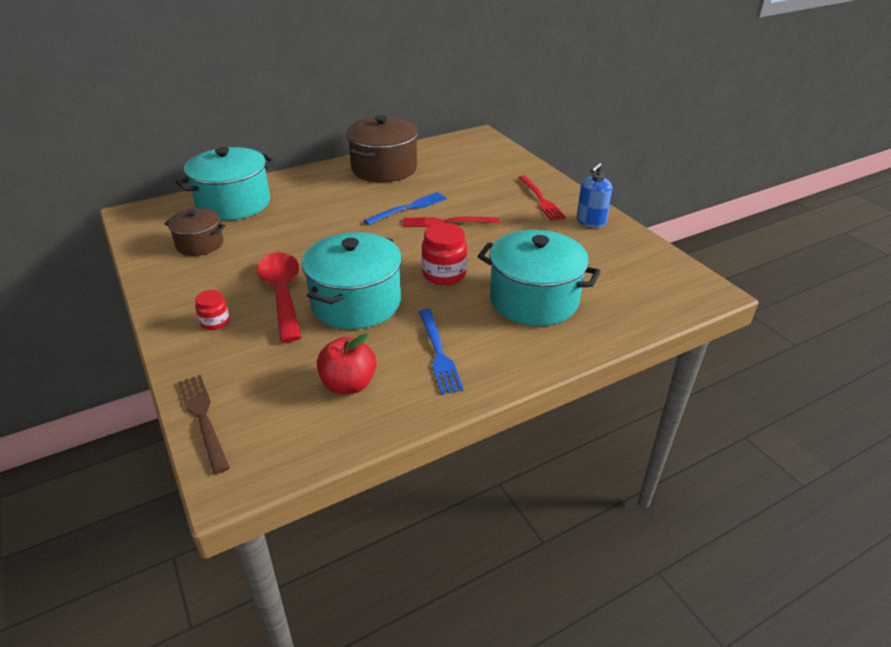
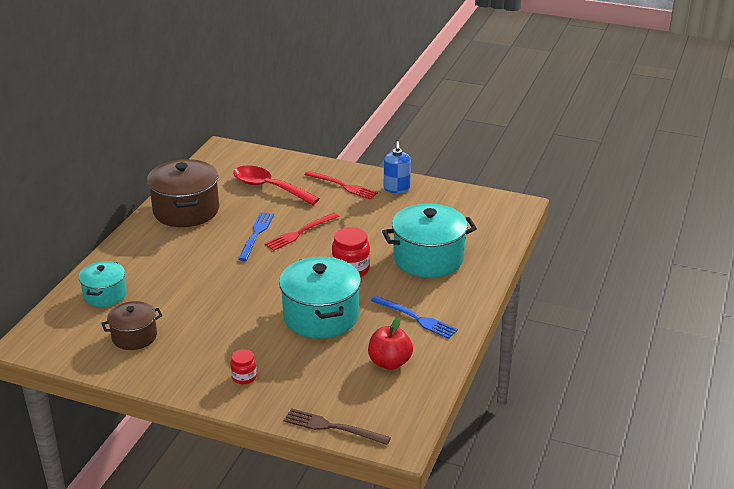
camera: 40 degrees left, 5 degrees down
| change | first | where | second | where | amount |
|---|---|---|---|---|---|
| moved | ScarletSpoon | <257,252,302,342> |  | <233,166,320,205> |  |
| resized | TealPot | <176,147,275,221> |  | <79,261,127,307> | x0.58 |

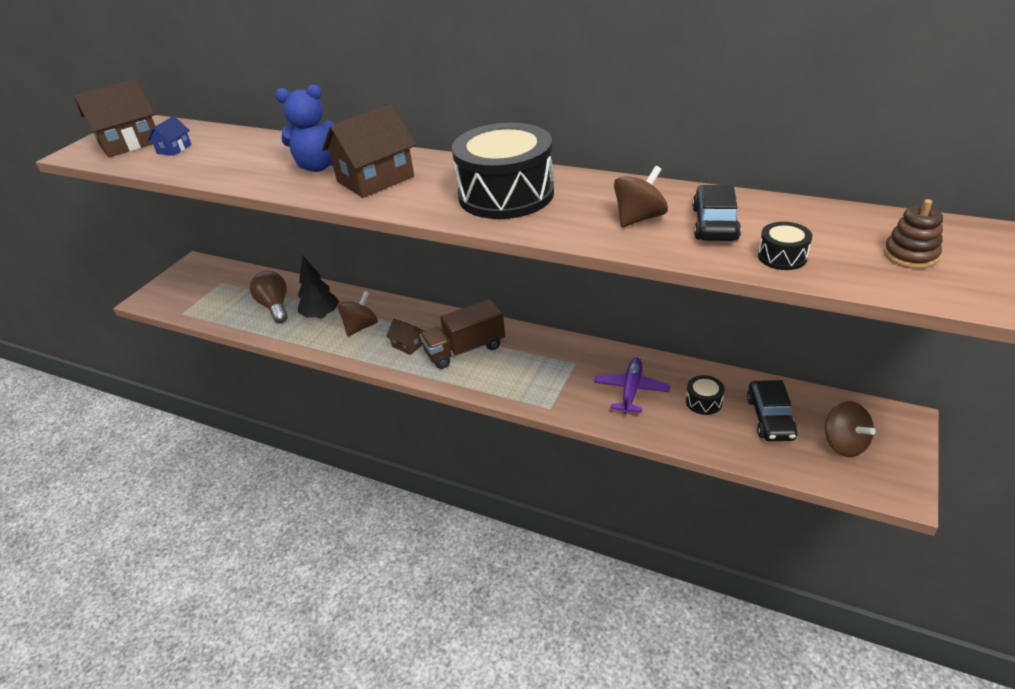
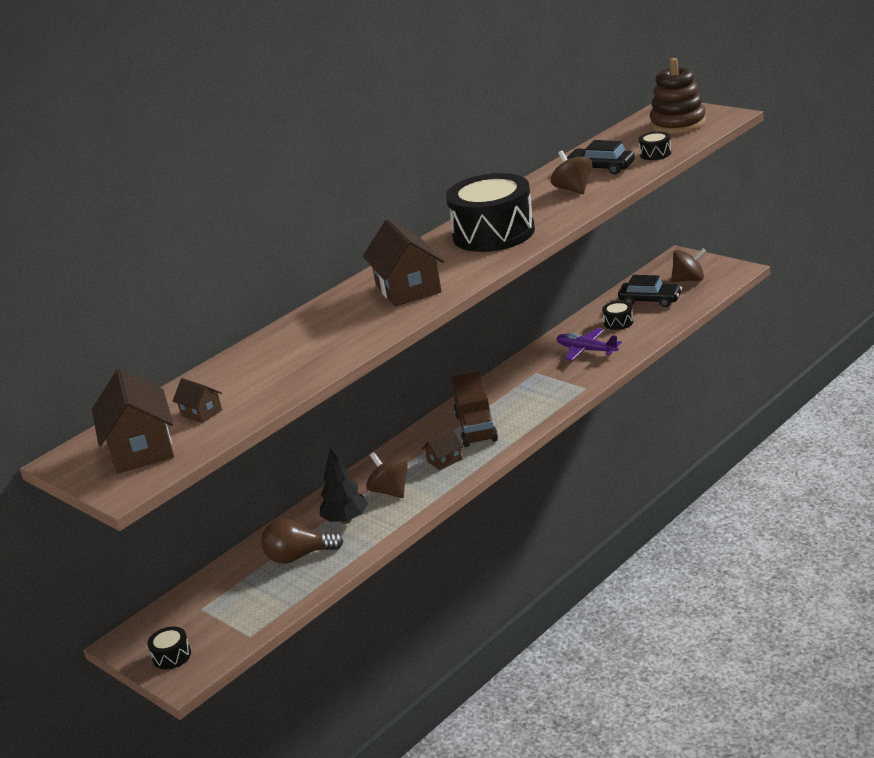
camera: 70 degrees left, 10 degrees down
| change | first | where | second | where | amount |
|---|---|---|---|---|---|
| removed | BlueStuffedBear | <275,84,335,172> |  |  |  |
| added |  |  | BlackSnareDrum | <147,627,191,670> |  |
| recoloured | BlueHouse | <148,116,192,156> | DarkBrownHouse | <173,378,222,423> |  |
| resized | DarkBrownStackingToy | <884,199,943,269> |  | <650,58,706,134> | x1.77 |

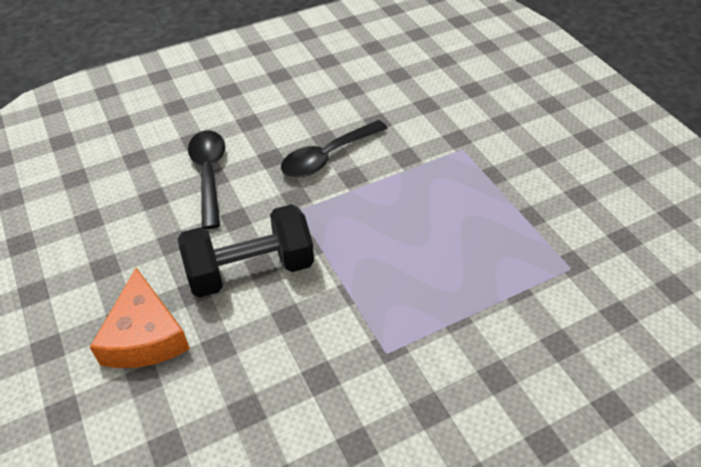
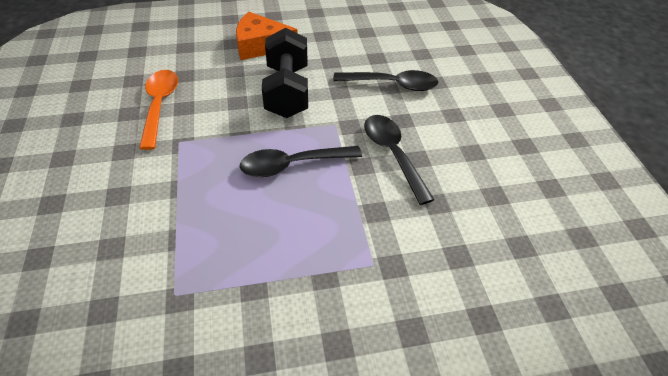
camera: 105 degrees right, 0 degrees up
| change | first | where | second | where | amount |
|---|---|---|---|---|---|
| added |  |  | OrangeColouredSpoon | <139,70,178,150> |  |
| added |  |  | BlackSpoon | <240,146,362,177> |  |

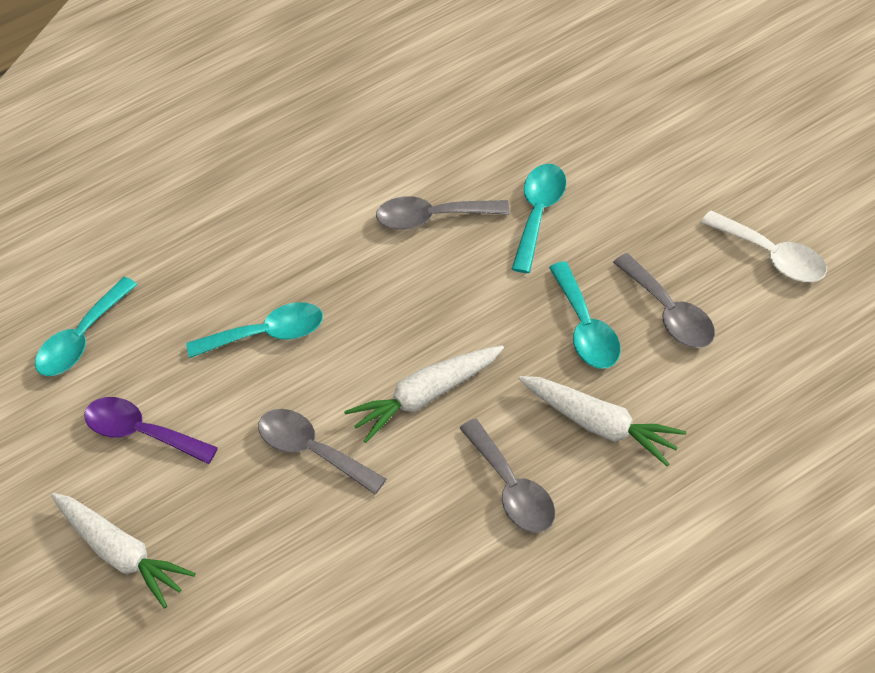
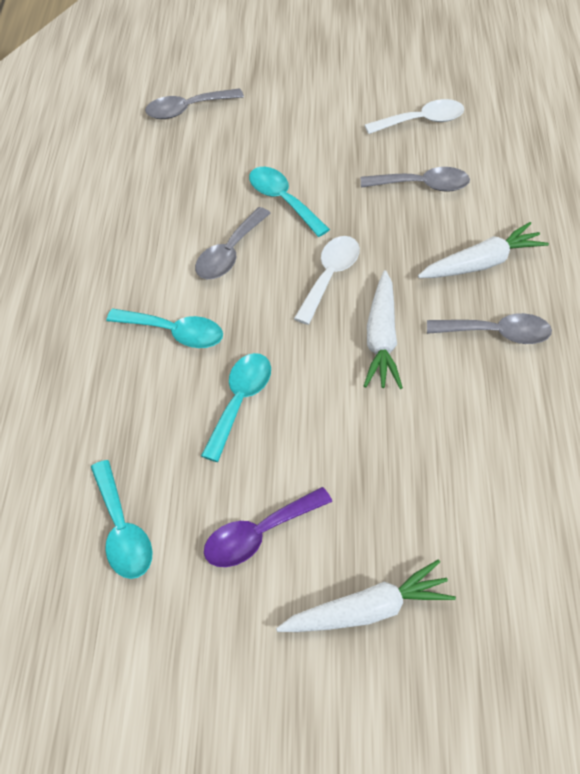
camera: 60 degrees left, 0 degrees up
| change | first | where | second | where | amount |
|---|---|---|---|---|---|
| added |  |  | PureWhiteSpoon | <294,236,360,325> |  |
| moved | AshGreySpoon | <258,409,386,495> |  | <145,88,244,119> |  |
| moved | TealSpoon | <549,261,621,369> |  | <106,309,223,348> |  |

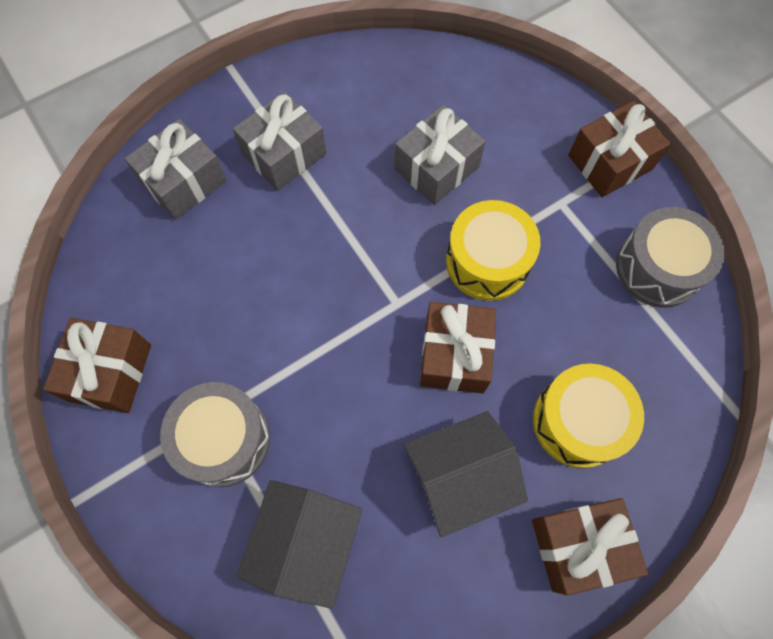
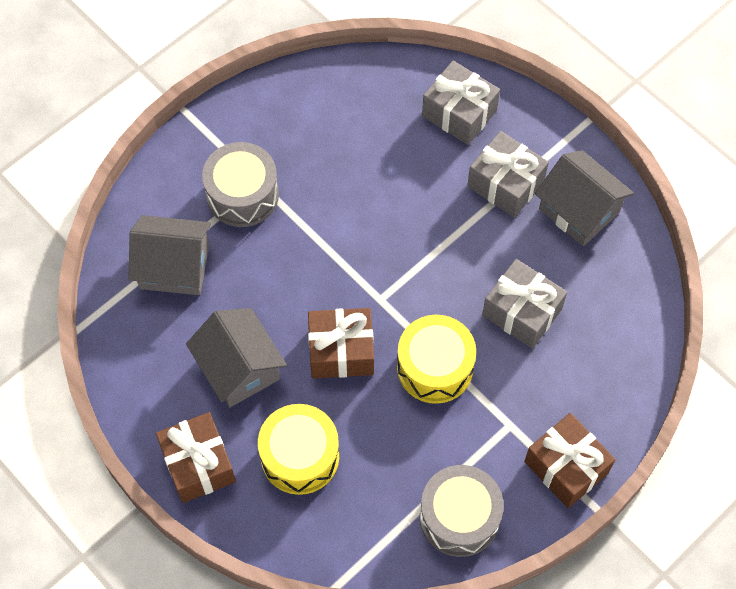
camera: 80 degrees right, 5 degrees down
| change | first | where | second | where | amount |
|---|---|---|---|---|---|
| removed | DarkBrownGift | <43,318,151,413> |  |  |  |
| added |  |  | AshGreyHouse | <535,150,634,246> |  |

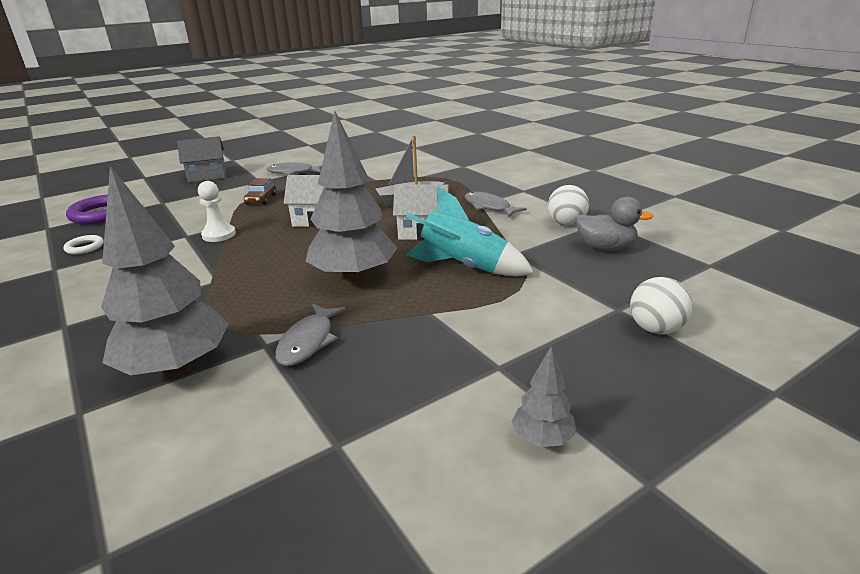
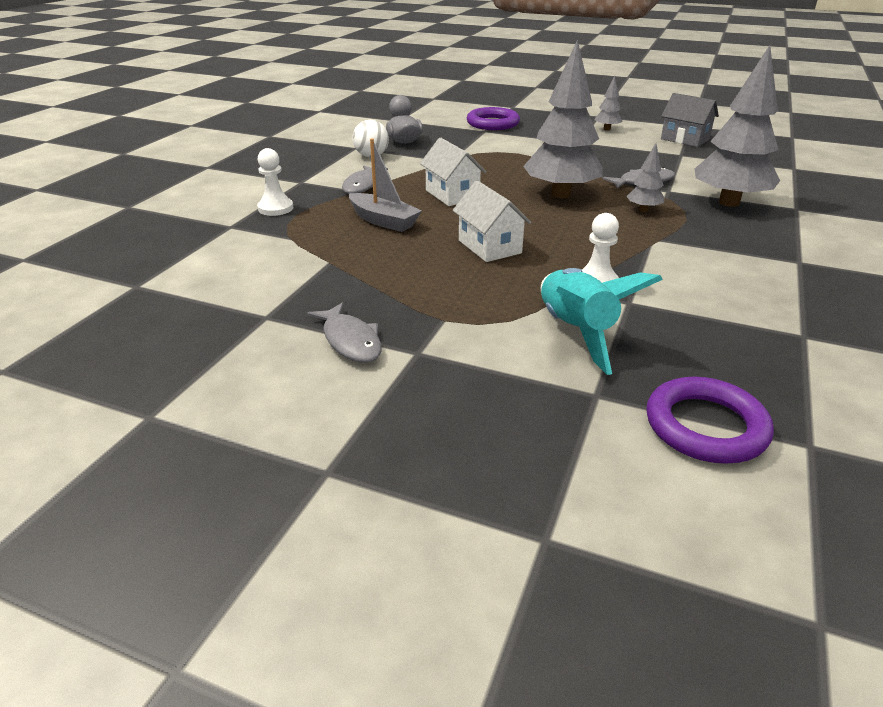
camera: 125 degrees left, 5 degrees up
| change | first | where | second | where | amount |
|---|---|---|---|---|---|
| removed | PureWhiteHoop | <63,235,104,254> |  |  |  |
| removed | DarkBrownCar | <244,178,277,205> |  |  |  |
| added |  |  | PureWhiteGamePawn | <257,148,293,216> |  |
| added |  |  | AshGreyToyTree | <627,143,665,212> |  |
| moved | AshGreyHouse | <177,136,226,182> |  | <661,93,719,147> |  |
| moved | TealRocket | <406,186,534,276> |  | <541,268,663,375> |  |
| replaced | PureWhiteBall | <630,277,692,334> | VioletHoop | <467,107,520,130> |  |

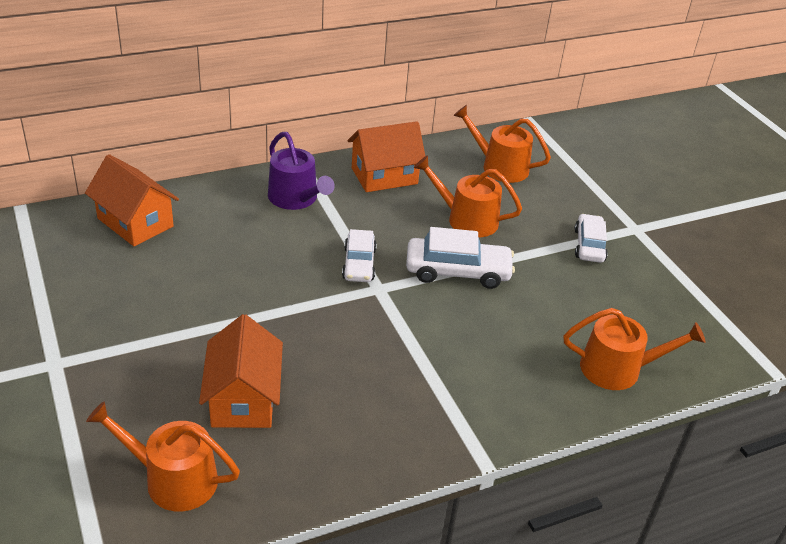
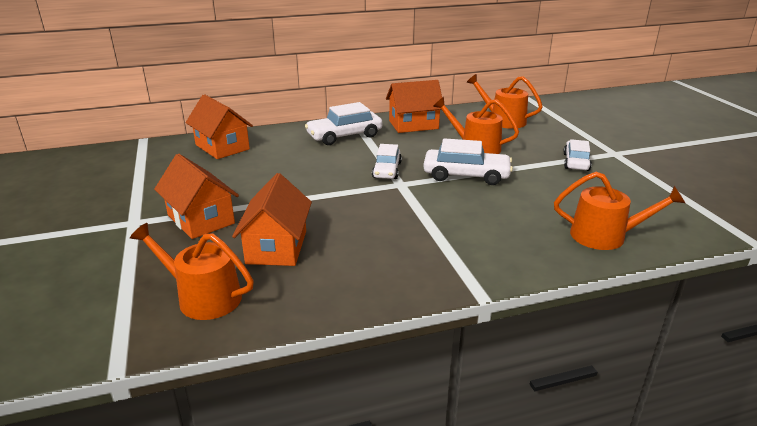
camera: 10 degrees right, 10 degrees down
| change | first | where | second | where | amount |
|---|---|---|---|---|---|
| added |  |  | OrangeColouredHouse | <154,154,239,239> |  |
| replaced | VioletWateringCan | <268,132,335,210> | PureWhiteCar | <305,102,383,145> |  |

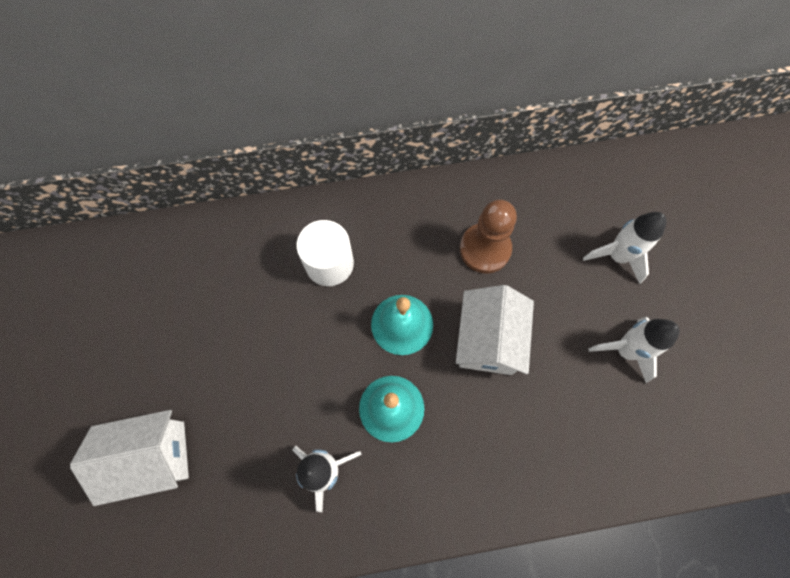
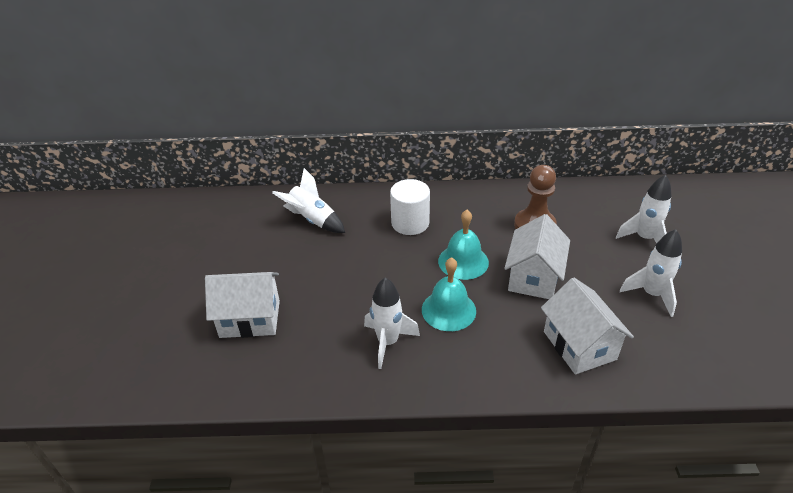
camera: 10 degrees right, 30 degrees down
| change | first | where | second | where | amount |
|---|---|---|---|---|---|
| added |  |  | PureWhiteRocket | <272,168,345,233> |  |
| added |  |  | PureWhiteHouse | <541,277,634,374> |  |

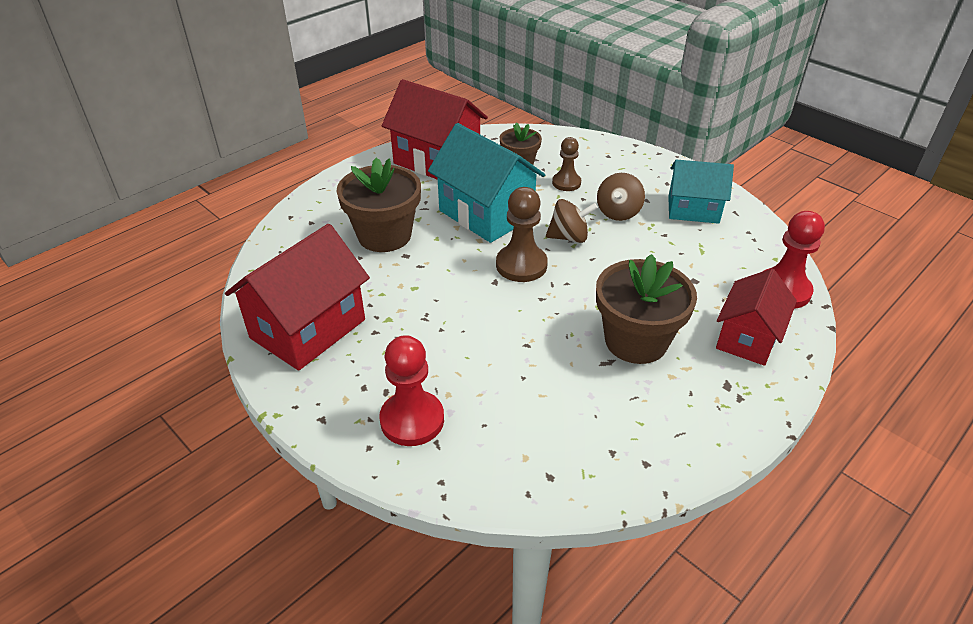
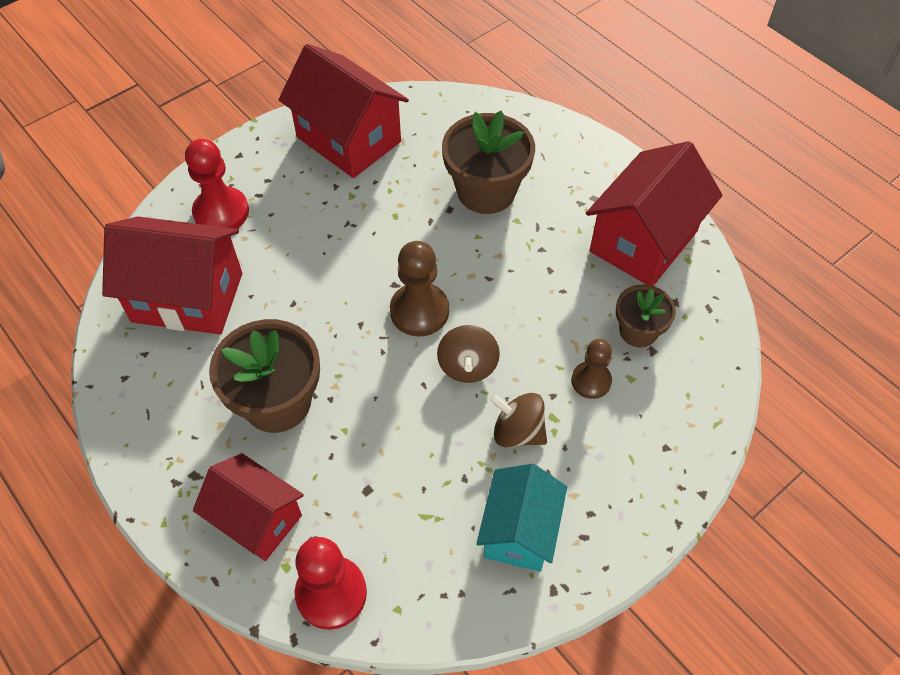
camera: 95 degrees right, 15 degrees up
| change | first | where | second | where | amount |
|---|---|---|---|---|---|
| removed | TealHouse | <428,123,545,243> |  |  |  |
| added |  |  | ScarletHouse | <102,216,242,334> |  |

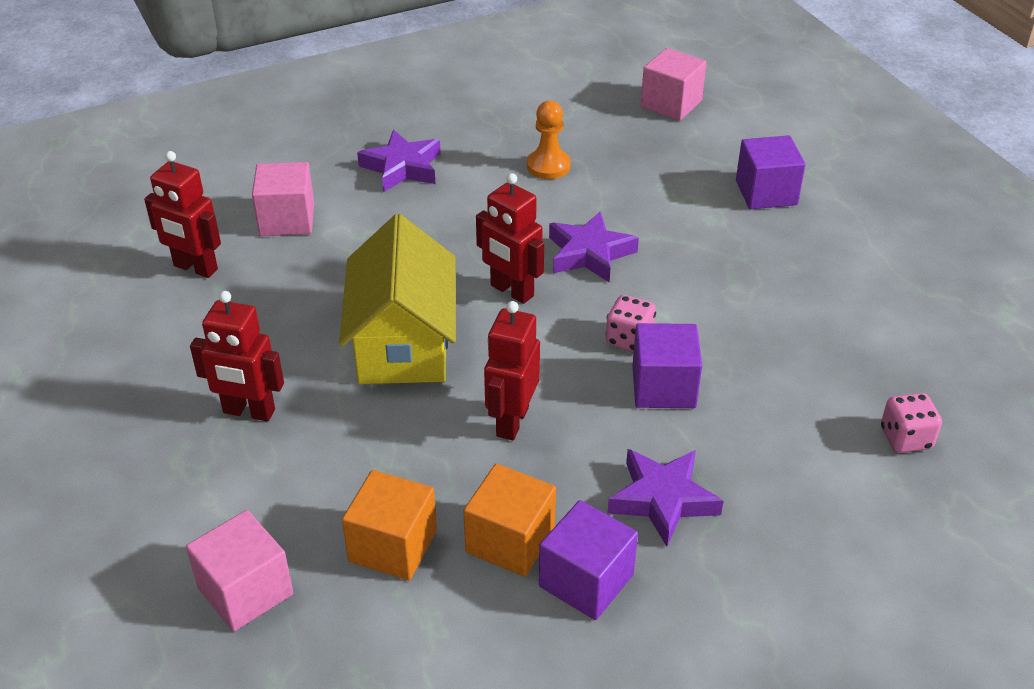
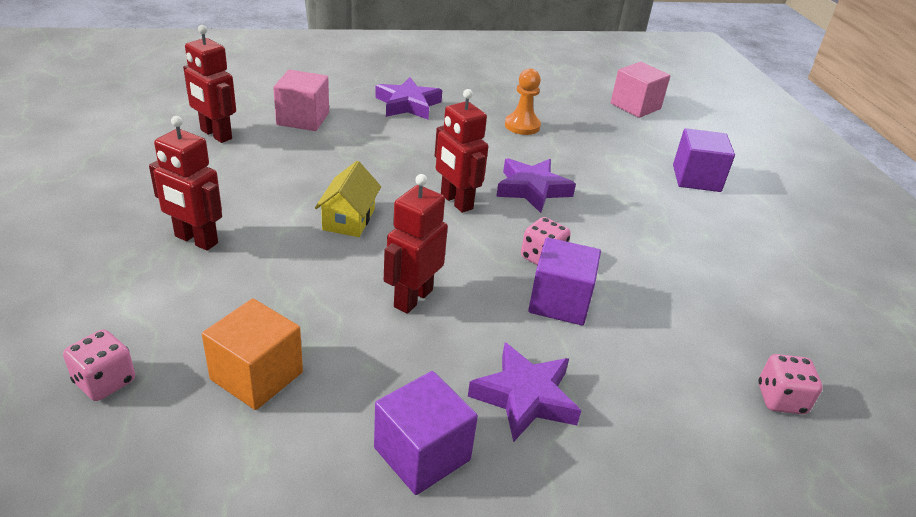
camera: 10 degrees right, 5 degrees down
| change | first | where | second | where | amount |
|---|---|---|---|---|---|
| removed | OrangeColouredBlock | <463,464,556,576> |  |  |  |
| replaced | RosyBlock | <186,510,293,631> | RosyDice | <63,329,135,401> |  |
| resized | GoldenHouse | <339,214,456,384> |  | <315,161,381,237> | x0.52 |

